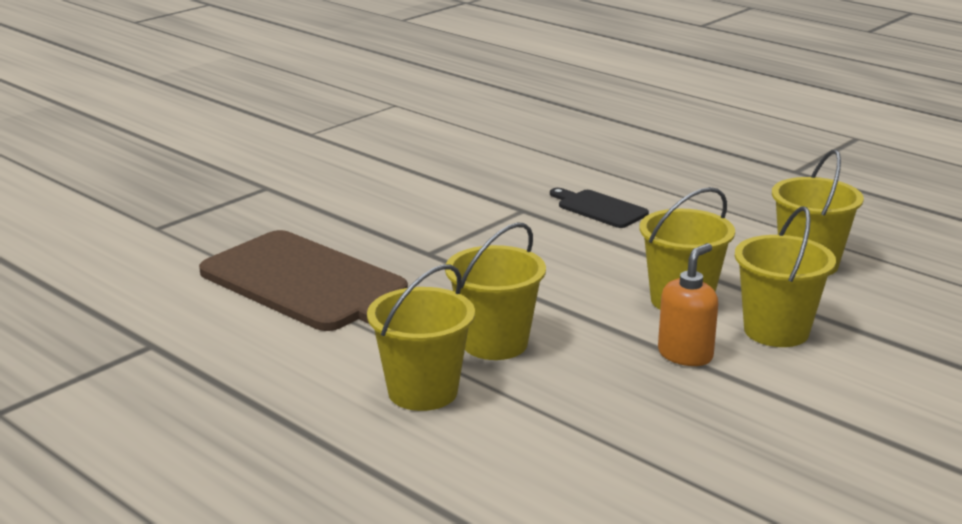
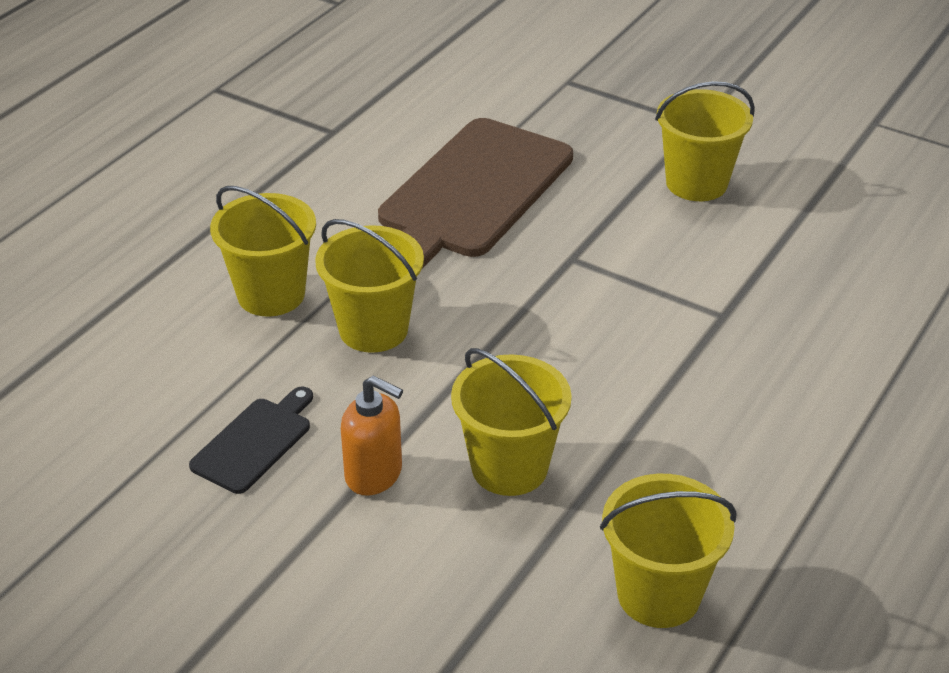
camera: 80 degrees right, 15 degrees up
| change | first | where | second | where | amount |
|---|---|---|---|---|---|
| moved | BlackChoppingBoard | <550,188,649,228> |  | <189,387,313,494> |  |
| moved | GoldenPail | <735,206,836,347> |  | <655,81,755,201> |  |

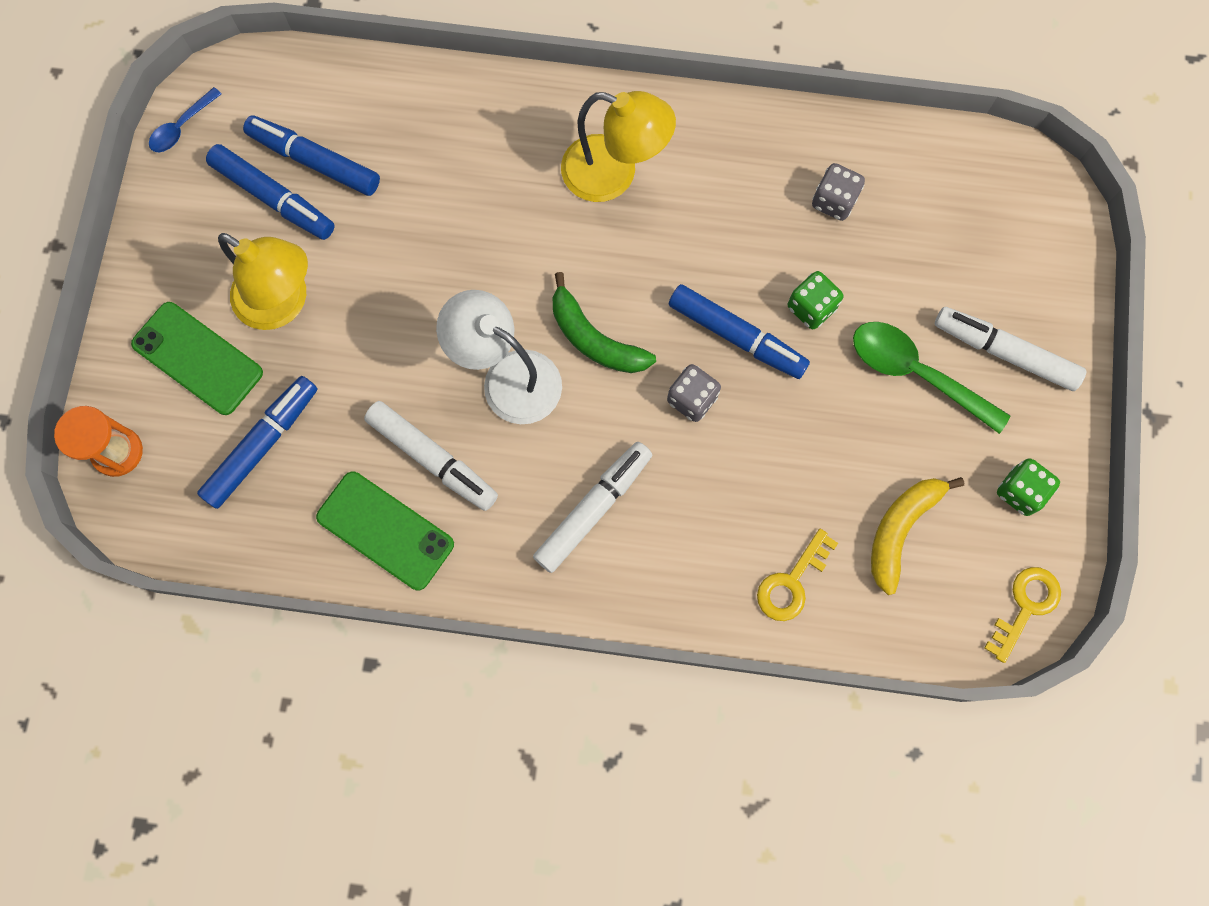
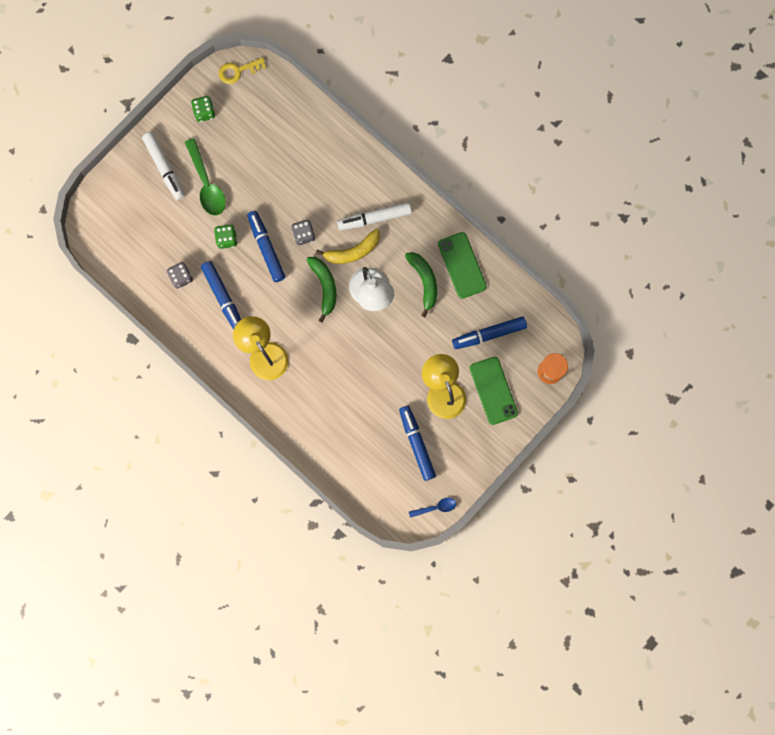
camera: 145 degrees left, 5 degrees up
| change | first | where | second | where | amount |
|---|---|---|---|---|---|
| removed | GoldenDoorKey | <757,529,838,621> |  |  |  |
| moved | BlueMarker | <243,116,380,196> |  | <201,261,241,330> |  |
| moved | GoldenBanana | <871,477,964,595> |  | <316,229,380,264> |  |
| replaced | PureWhiteMarker | <364,401,498,511> | GreenBanana | <405,252,437,317> |  |

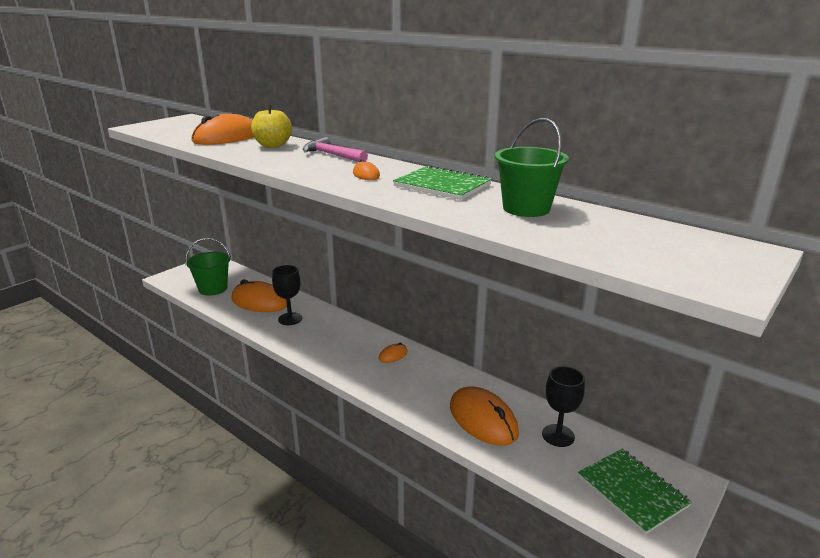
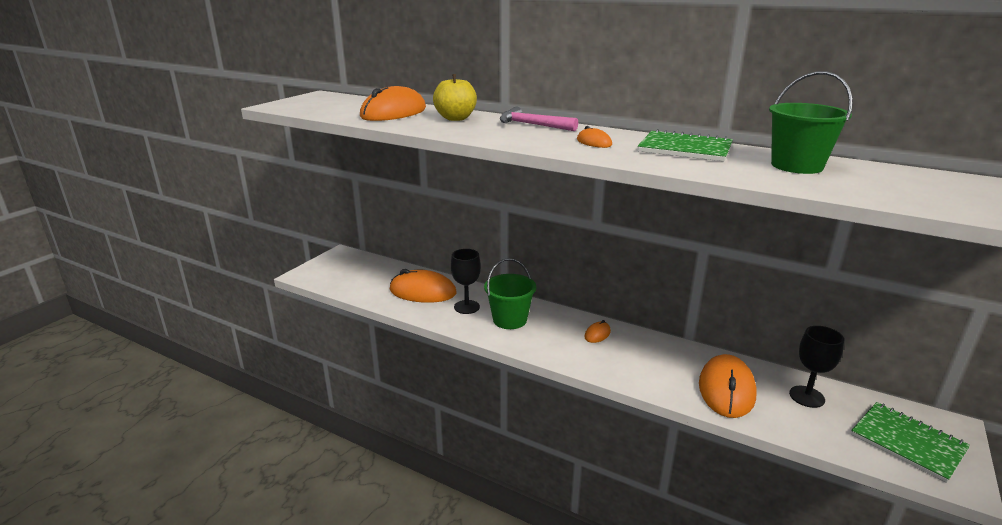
camera: 10 degrees left, 0 degrees up
| change | first | where | second | where | amount |
|---|---|---|---|---|---|
| moved | GreenPail | <185,238,231,296> |  | <484,258,536,329> |  |
| turned | OrangeColouredPcMouse | <450,386,519,446> |  | <699,354,756,418> | 60 degrees clockwise |

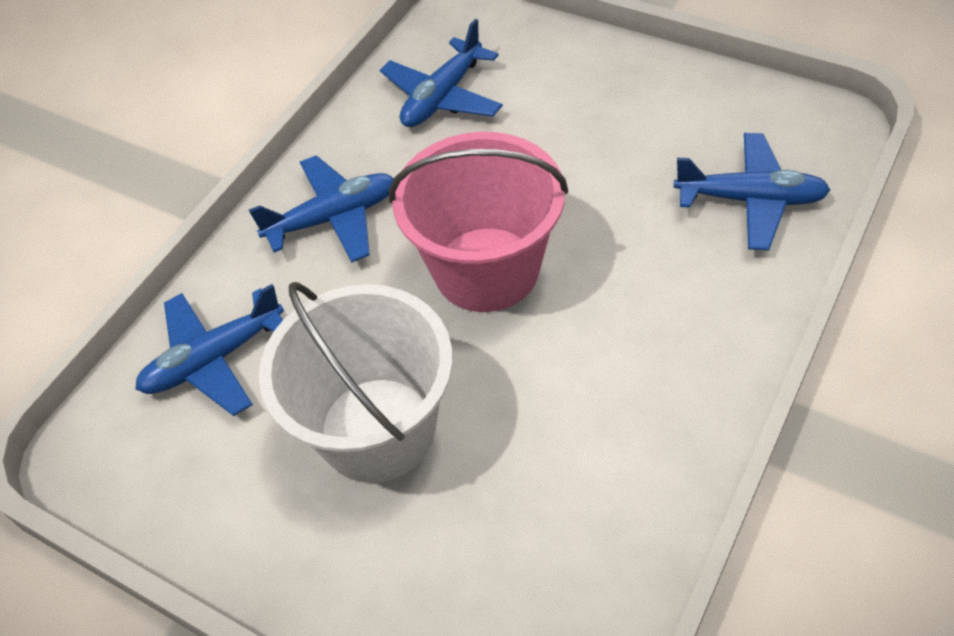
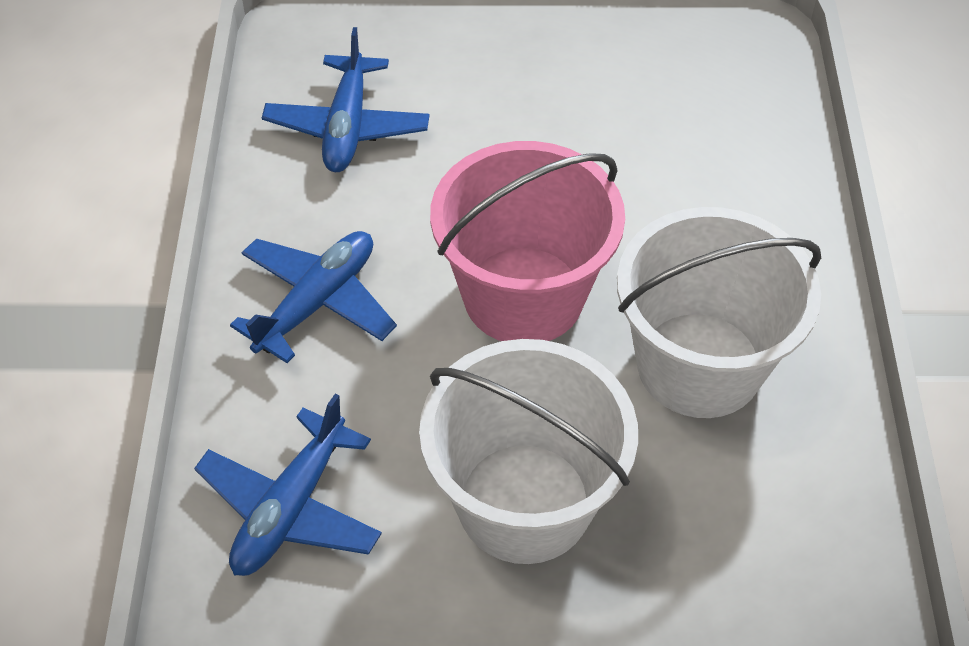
camera: 35 degrees left, 0 degrees up
| change | first | where | second | where | amount |
|---|---|---|---|---|---|
| removed | BlueToyPlane | <674,133,830,250> |  |  |  |
| added |  |  | PureWhitePail | <617,207,821,418> |  |

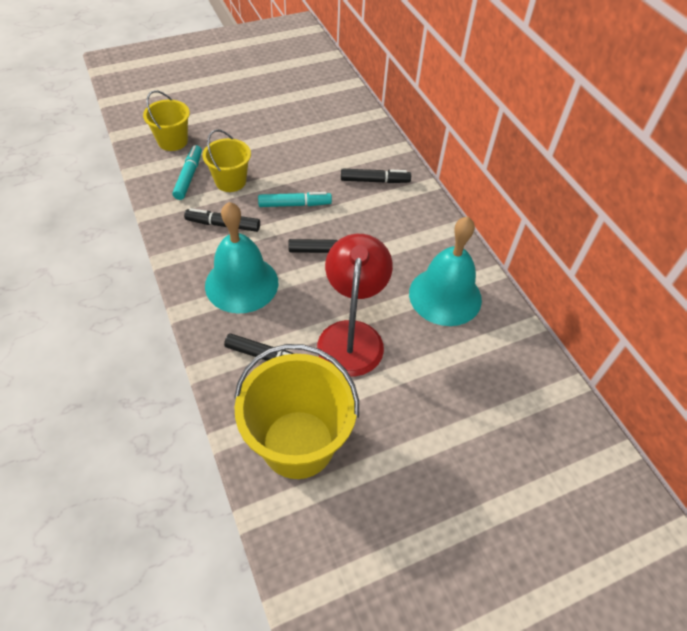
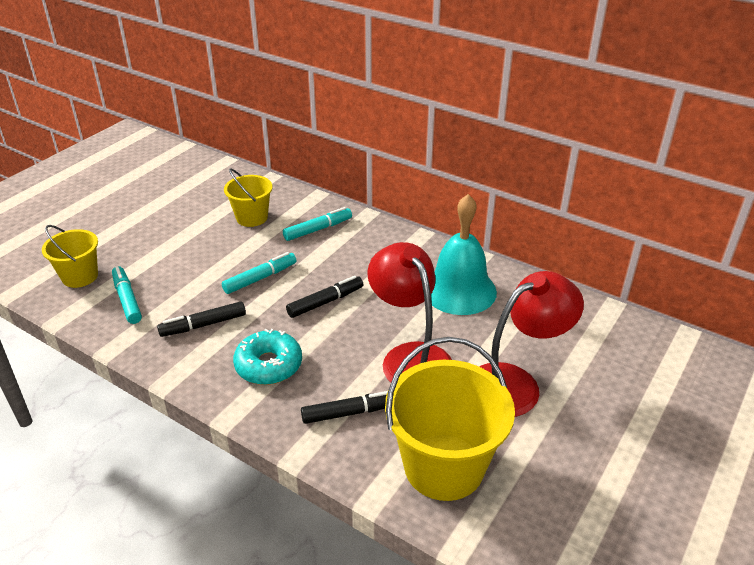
camera: 30 degrees left, 15 degrees down
| change | first | where | second | where | amount |
|---|---|---|---|---|---|
| added |  |  | ScarletLamp | <479,271,584,417> |  |
| moved | GoldenPail | <203,129,251,192> |  | <224,168,273,227> |  |
| replaced | TealBell | <205,202,278,314> | TealDoughnut | <233,329,302,385> |  |
| recoloured | BlackMarker | <341,169,411,183> | TealMarker | <283,207,352,241> |  |

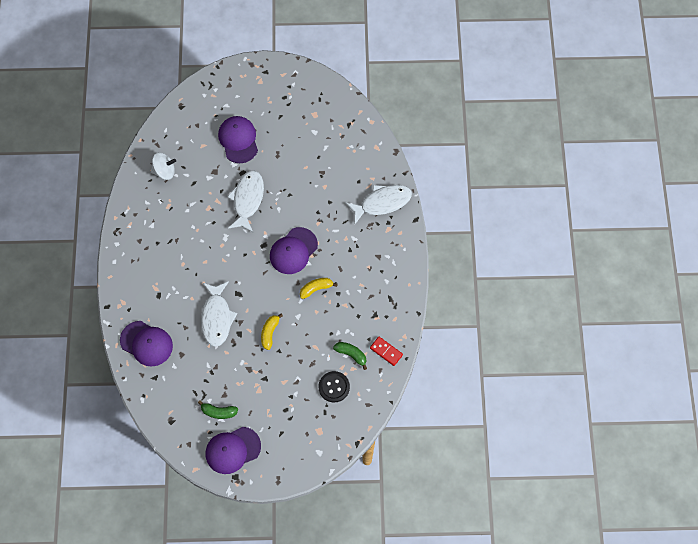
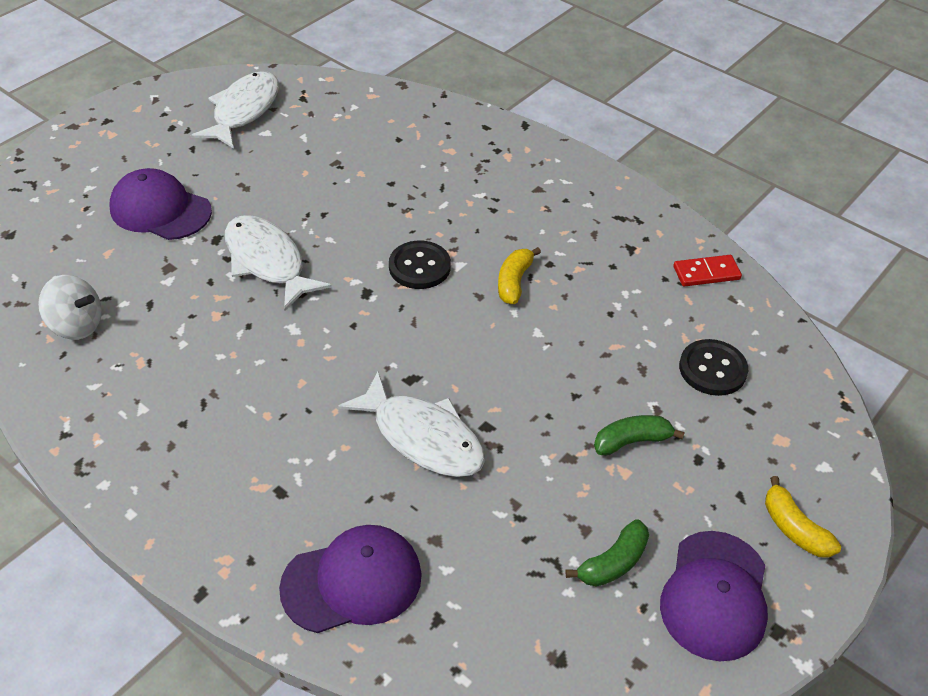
camera: 50 degrees left, 20 degrees down
| change | first | where | second | where | amount |
|---|---|---|---|---|---|
| moved | GoldenBanana | <261,313,283,350> |  | <765,476,841,558> |  |
| moved | GreenBanana | <333,342,367,370> |  | <594,415,685,455> |  |
| moved | PureWhiteFish | <346,185,412,224> |  | <191,71,279,149> |  |
| replaced | VioletPeakedCap | <270,227,318,274> | BlackButton | <389,241,451,289> |  |
| turned | PureWhiteSpinningTop | <151,152,176,180> |  | <38,275,102,340> | 75 degrees clockwise |

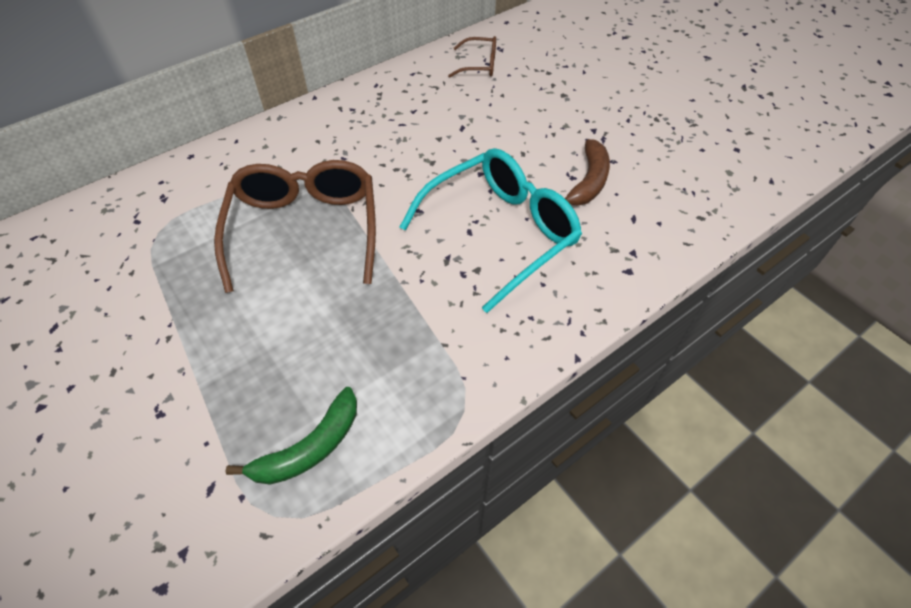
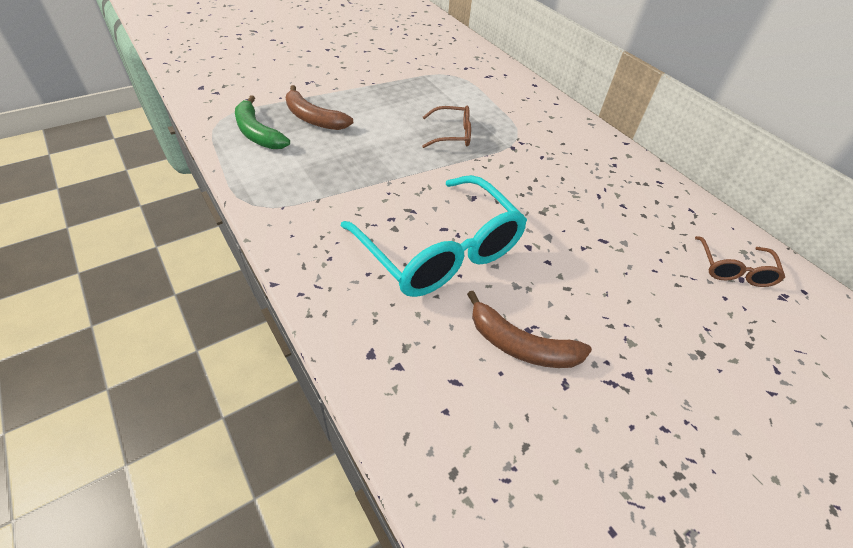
camera: 90 degrees right, 5 degrees down
| change | first | where | second | where | amount |
|---|---|---|---|---|---|
| added |  |  | DarkBrownBanana | <286,85,353,130> |  |
| resized | DarkBrownGlasses | <214,160,376,293> |  | <422,106,471,148> | x0.48 |

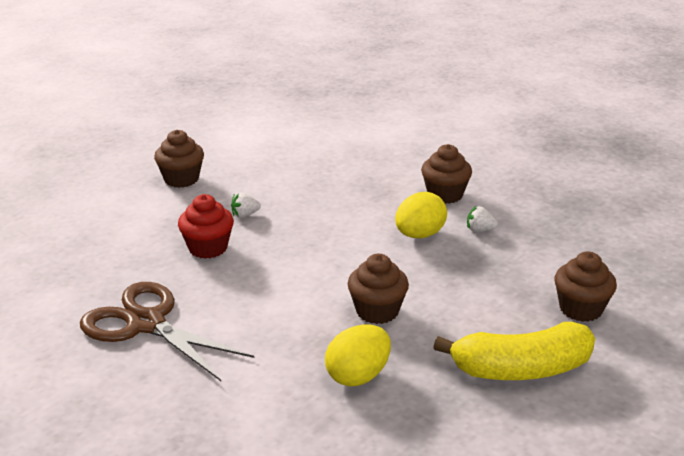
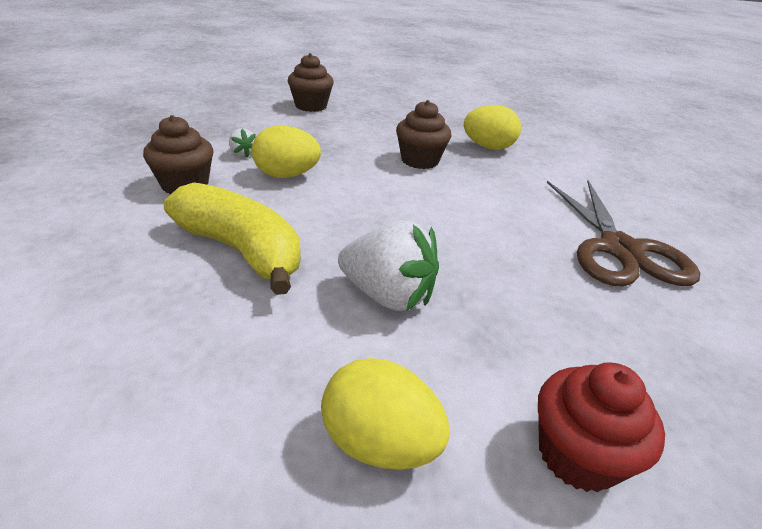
camera: 135 degrees left, 5 degrees up
| change | first | where | second | where | amount |
|---|---|---|---|---|---|
| moved | ScarletMuffin | <178,194,234,259> |  | <538,362,665,492> |  |
| moved | GoldenBanana | <433,322,595,380> |  | <164,182,301,295> |  |
| replaced | DarkBrownMuffin | <154,130,204,188> | GoldenEgg | <321,358,450,470> |  |
| resized | PureWhiteToyStrawberry | <231,193,261,218> |  | <338,221,439,311> | x2.13 |

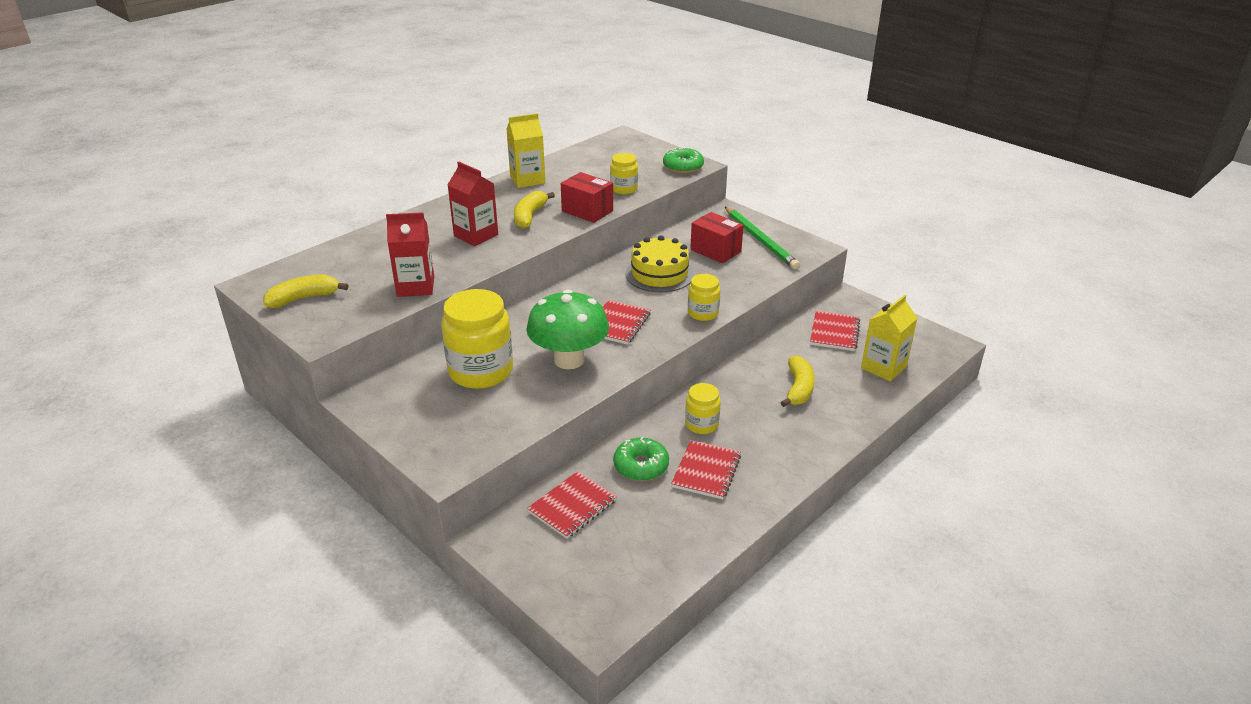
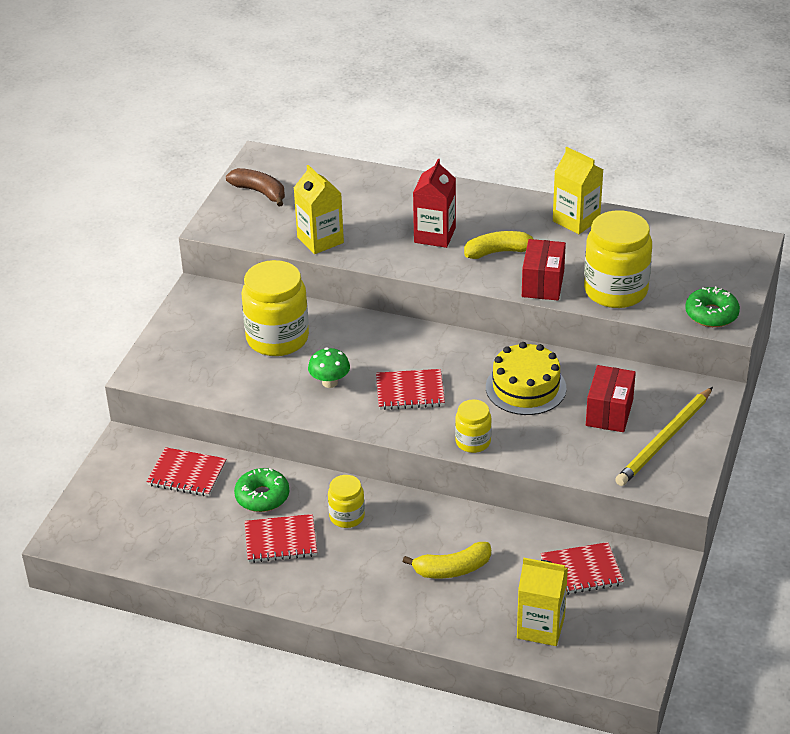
camera: 65 degrees right, 5 degrees up
| change | first | where | second | where | amount |
|---|---|---|---|---|---|
| recoloured | GoldenBanana | <263,275,348,308> | DarkBrownBanana | <226,168,285,207> |  |
| recoloured | ScarletCarton | <386,212,434,297> | GoldenCarton | <294,165,344,254> |  |
| recoloured | GreenLeadPencil | <725,207,800,269> | GoldenLeadPencil | <615,387,713,486> |  |
| resized | GreenToadstool | <526,289,609,369> |  | <308,348,350,388> | x0.51 |
| resized | GoldenJamJar | <610,153,638,194> |  | <584,210,652,308> | x1.91 |

